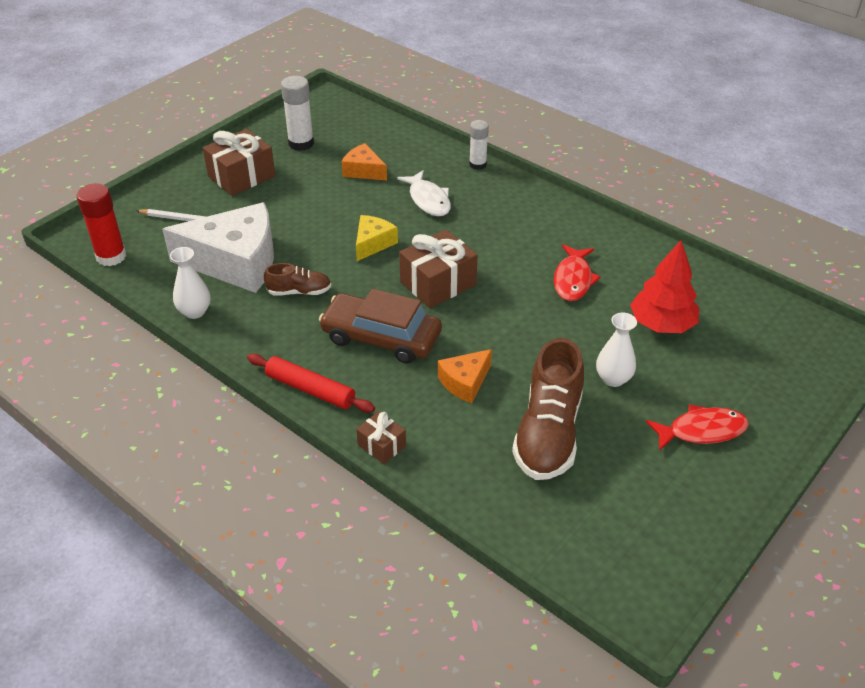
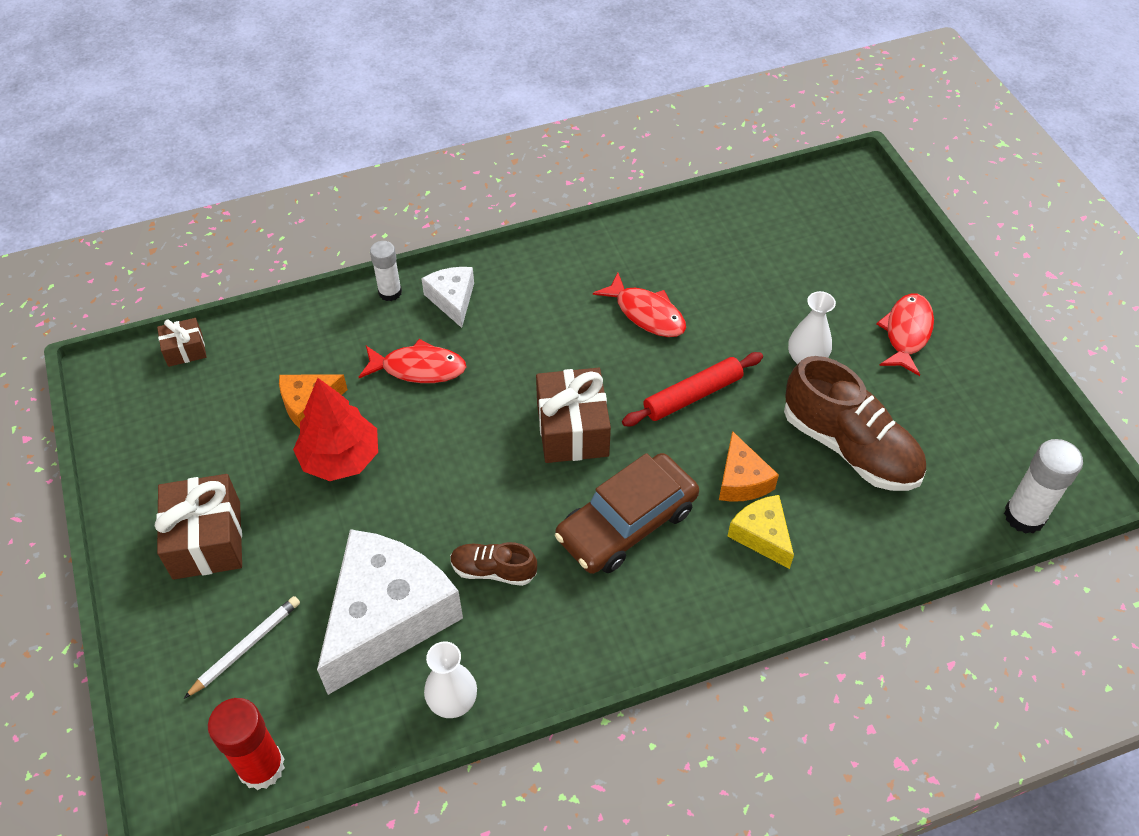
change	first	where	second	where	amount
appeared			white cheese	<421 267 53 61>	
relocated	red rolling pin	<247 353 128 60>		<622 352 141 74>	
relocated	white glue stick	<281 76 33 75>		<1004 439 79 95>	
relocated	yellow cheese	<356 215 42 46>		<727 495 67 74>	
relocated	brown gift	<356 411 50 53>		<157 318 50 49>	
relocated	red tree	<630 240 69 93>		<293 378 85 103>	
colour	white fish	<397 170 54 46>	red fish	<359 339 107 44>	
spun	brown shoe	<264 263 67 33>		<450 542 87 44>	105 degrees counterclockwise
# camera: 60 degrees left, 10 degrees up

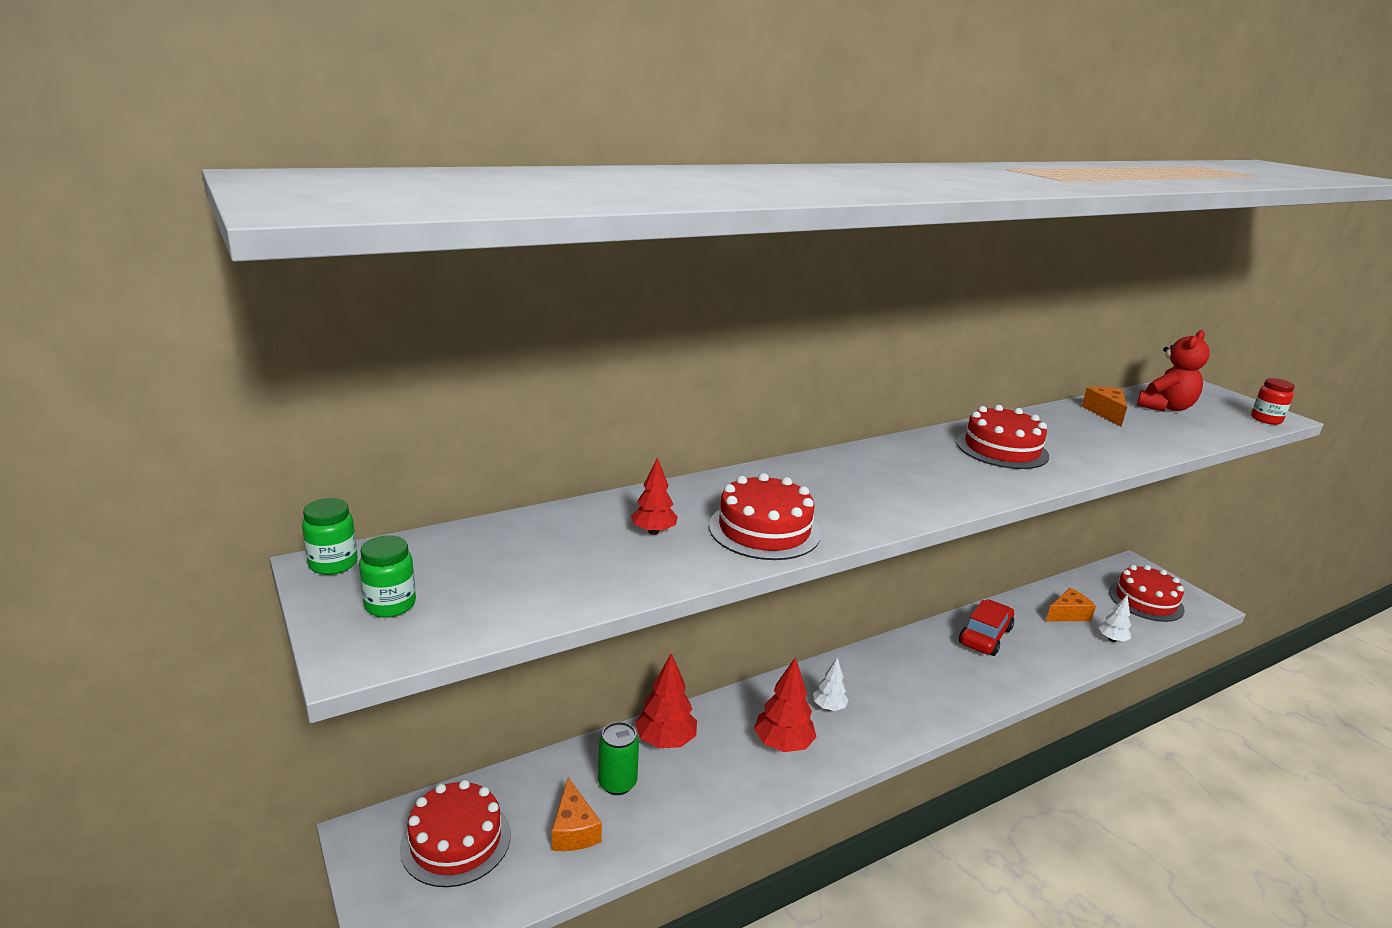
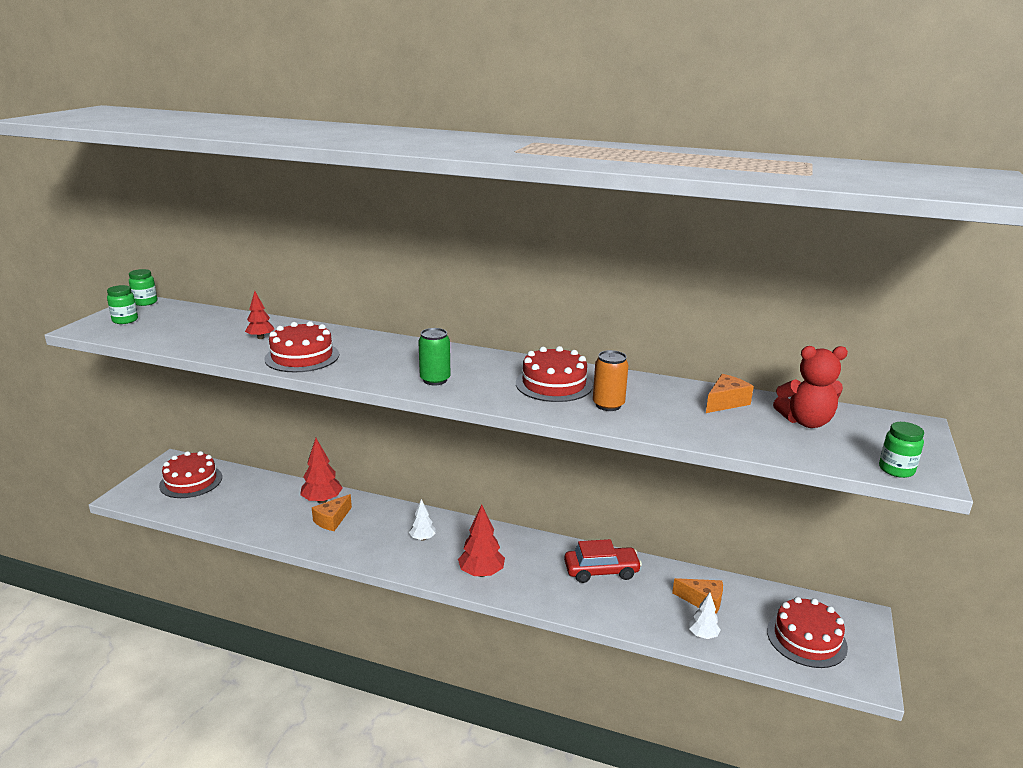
change	first	where	second	where	amount
appeared			orange can	<593 350 35 61>	
relocated	orange cheese	<552 777 50 74>		<312 494 40 37>	
relocated	green can	<598 722 41 73>		<418 328 32 57>	
relocated	red tree	<754 657 63 95>		<458 505 47 72>	
colour	red jar	<1251 378 44 47>	green jar	<879 422 45 56>	
# camera: 50 degrees right, 0 degrees up

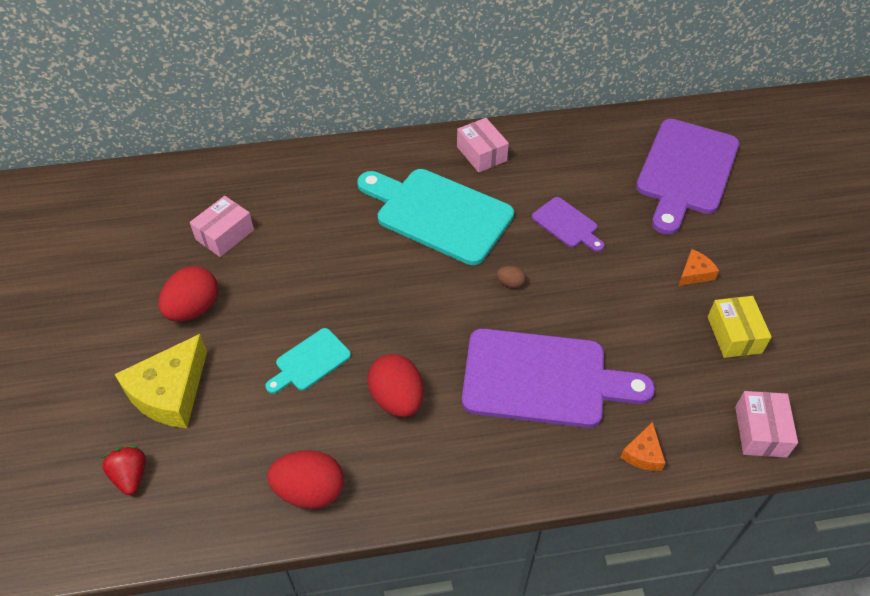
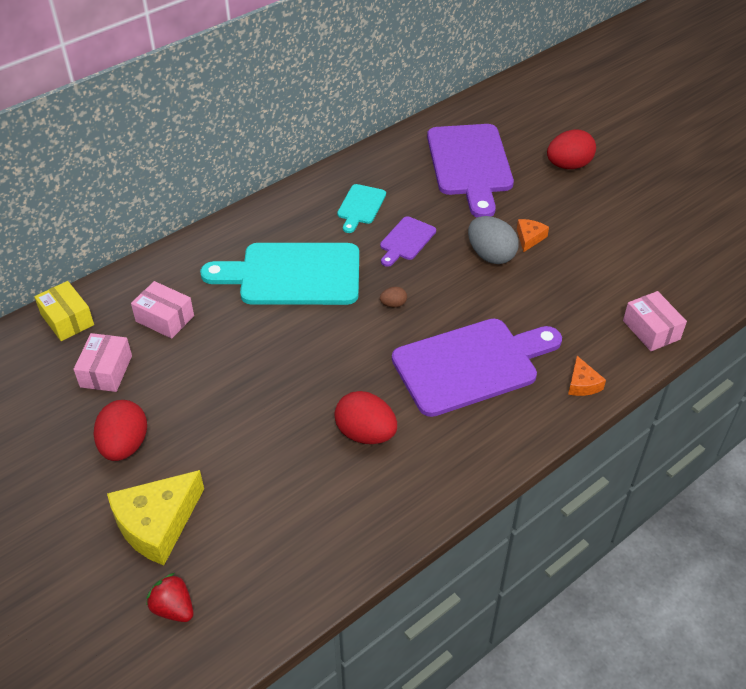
change	first	where	second	where	amount
appeared			grey egg	<468 216 51 48>	
relocated	turquoise cutting board	<266 328 85 66>		<337 184 49 49>	
relocated	red egg	<267 450 77 59>		<547 129 49 40>	
relocated	pink box	<457 118 52 55>		<131 281 63 58>	
relocated	yellow box	<707 296 65 62>		<34 281 60 60>	
spun	yellow cheese	<114 334 93 94>		<107 470 97 95>	45 degrees clockwise
spun	purple cutting board	<532 197 72 55>		<380 216 56 51>	105 degrees clockwise
# camera: 30 degrees left, 5 degrees down

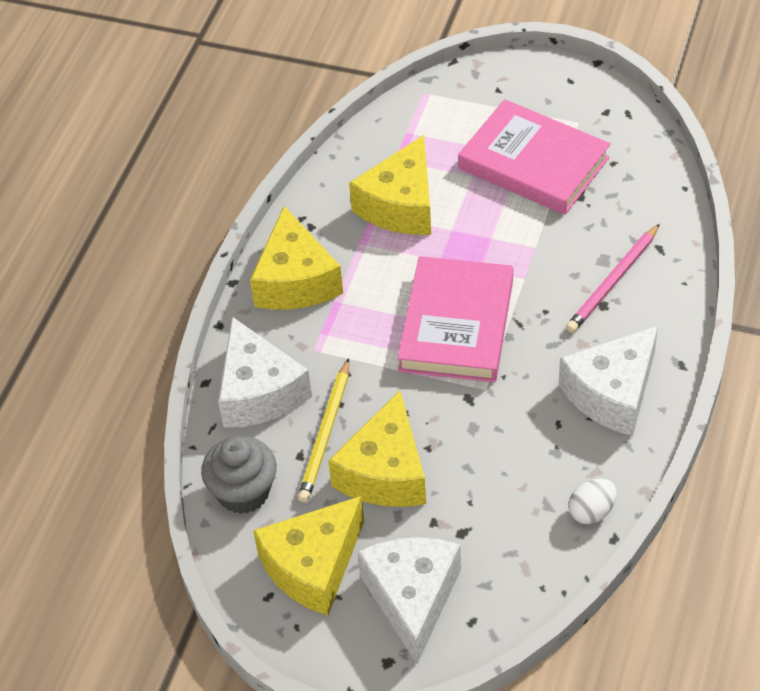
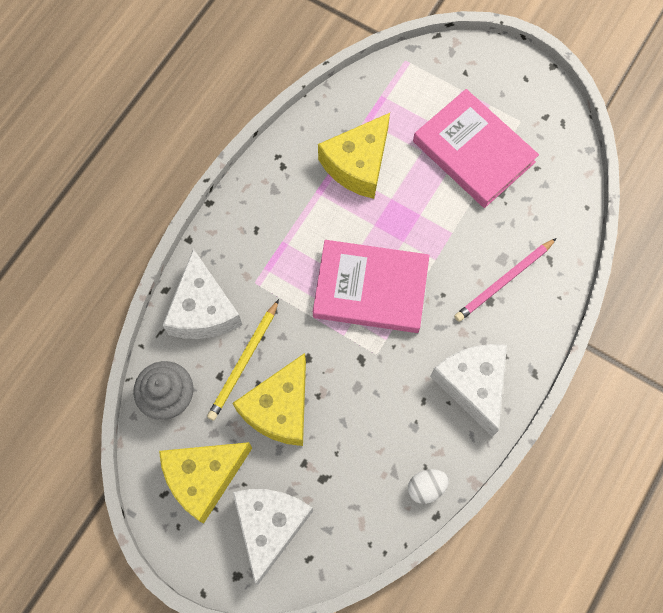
change	first	where	second	where	amount
missing	yellow cheese	<250 206 93 104>			
spun	pink book	<397 256 116 126>		<313 240 117 93>	75 degrees clockwise
spun	white cheese	<559 326 99 110>		<430 344 77 93>	105 degrees clockwise
# camera: 10 degrees right, 20 degrees up

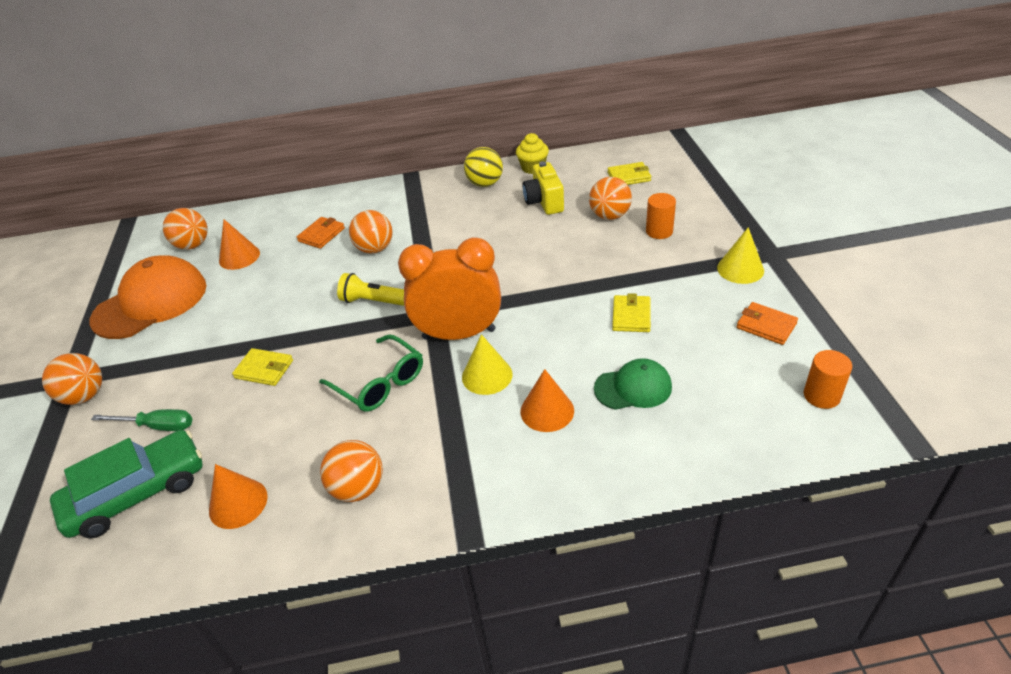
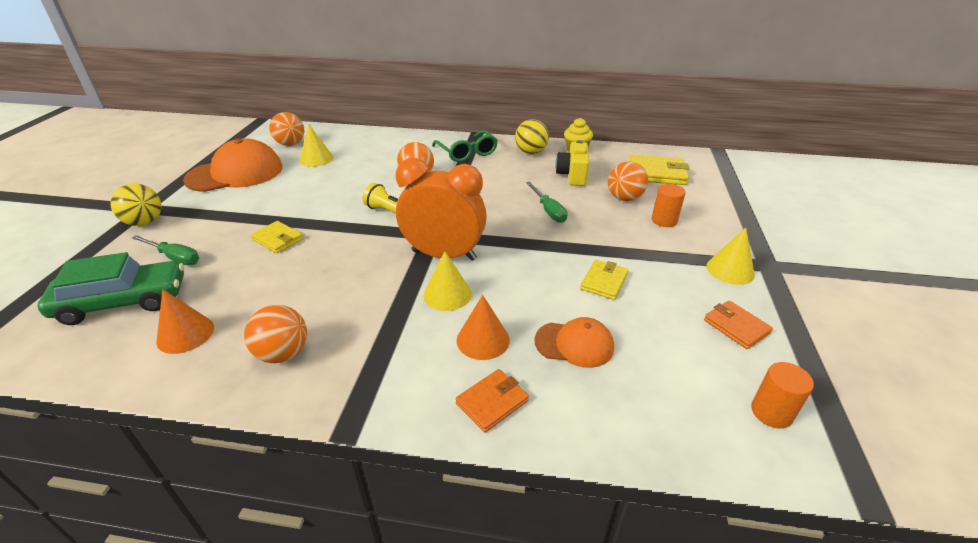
change	first	where	second	where	amount
appeared			green screwdriver	<526 182 42 41>	
relocated	orange wallet	<297 217 48 32>		<455 369 74 63>	
relocated	green glasses	<319 335 104 77>		<432 130 66 32>	
colour	orange ball	<42 353 60 52>	yellow ball	<110 184 51 42>	
colour	orange cone	<219 219 41 51>	yellow cone	<299 124 34 43>	
colour	green cap	<594 358 78 52>	orange cap	<535 317 79 51>	
size	yellow wallet	<608 162 43 23>		<629 155 60 30>	x1.60
# camera: 15 degrees right, 5 degrees down

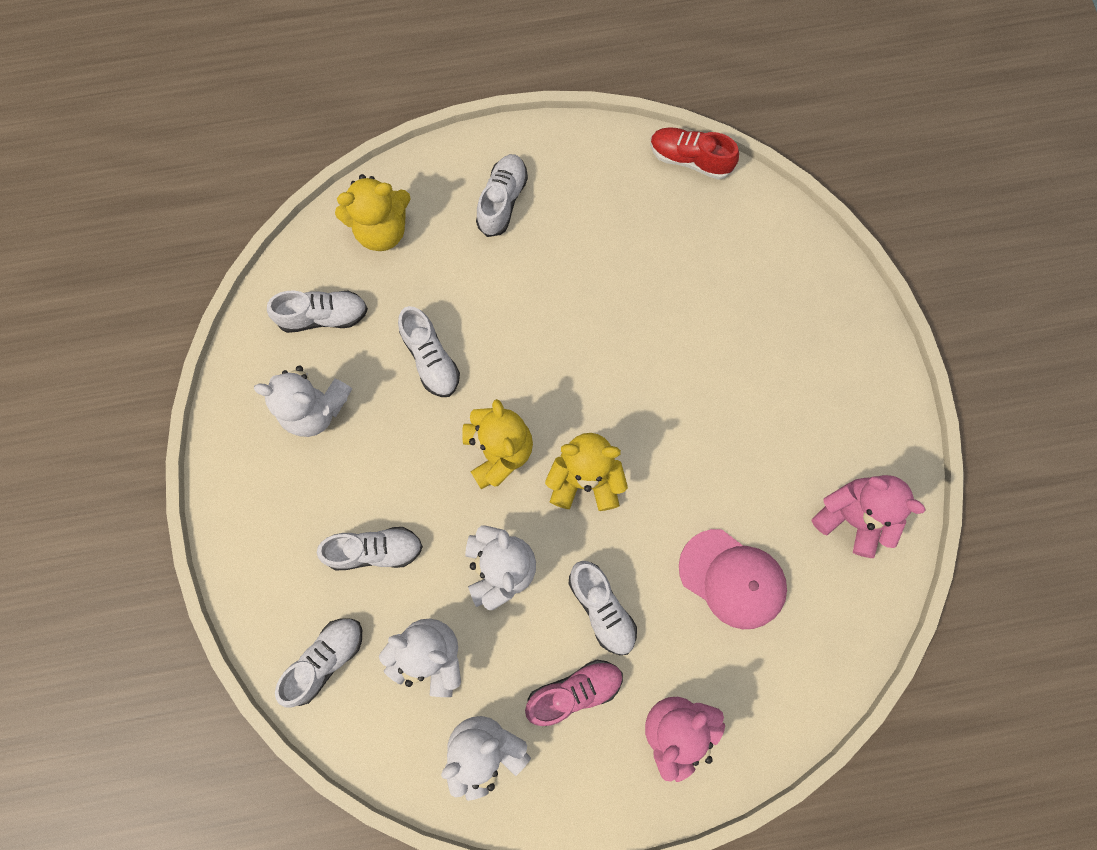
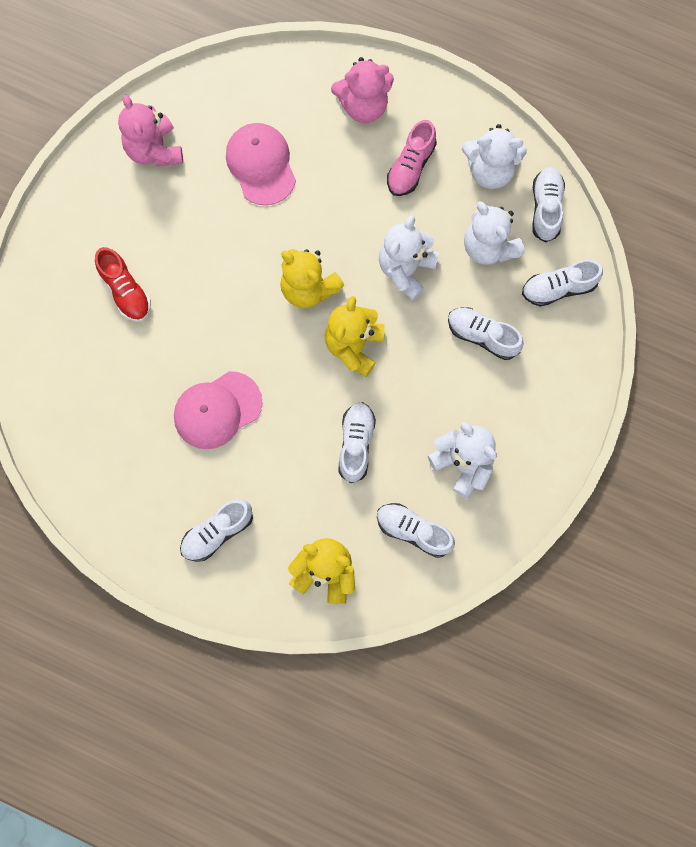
change	first	where	second	where	amount
appeared			pink cap	<174 371 88 78>	
relocated	white shoe	<569 561 68 94>		<532 167 33 76>	
relocated	red shoe	<650 127 89 53>		<95 247 56 75>	
spun	pink shoe	<525 660 98 66>		<387 120 50 76>	75 degrees counterclockwise
# camera: 145 degrees left, 0 degrees up

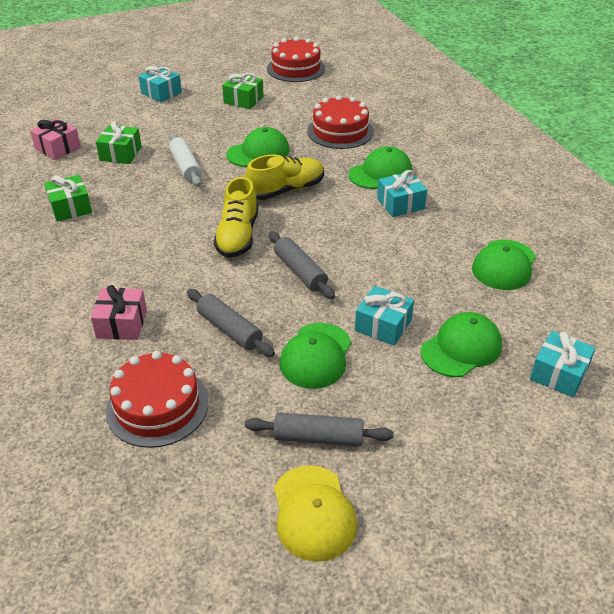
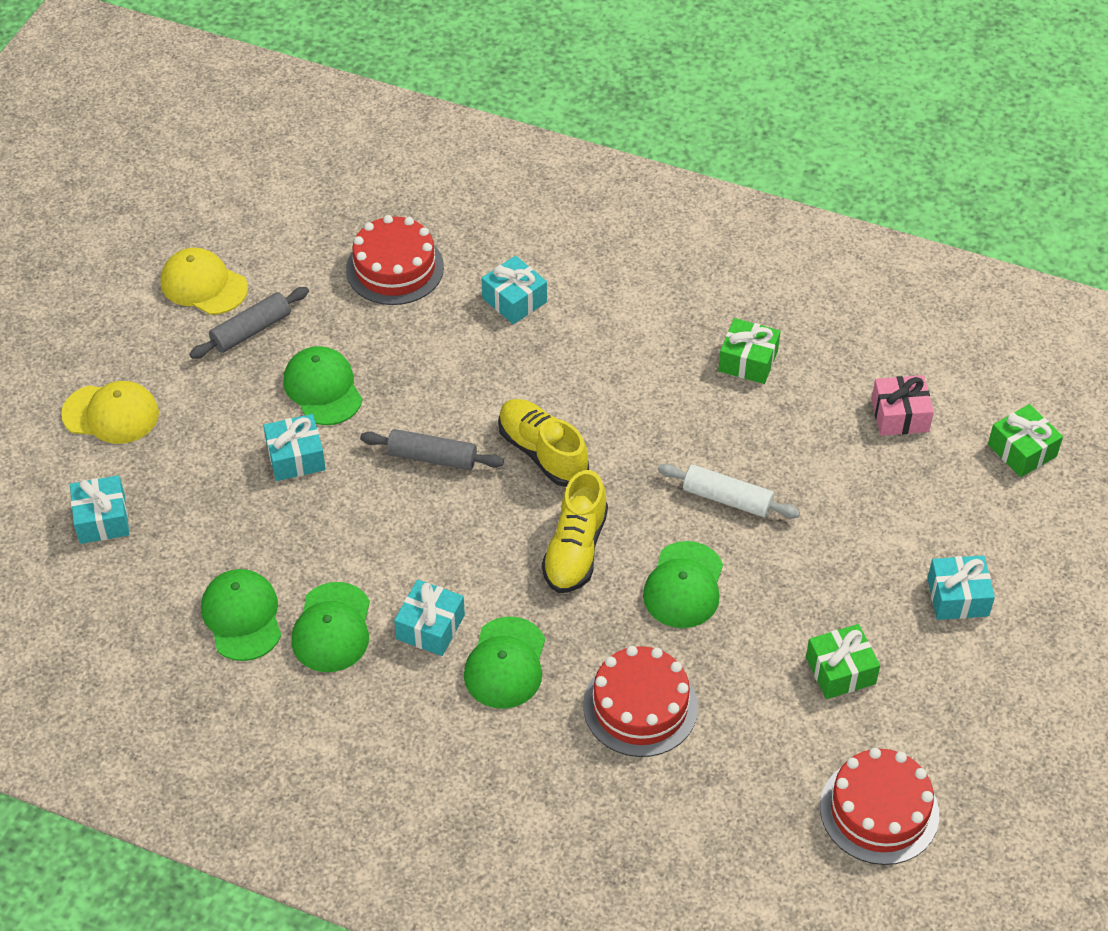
change	first	where	second	where	amount
missing	grey rolling pin	<187 289 88 68>			
appeared			yellow cap	<61 381 98 63>	
relocated	green gift	<96 121 46 43>		<988 404 75 73>	
relocated	green cap	<421 312 81 65>		<291 582 79 90>	
colour	pink gift	<91 285 56 55>	turquoise gift	<481 256 66 68>	
# camera: 135 degrees right, 10 degrees up

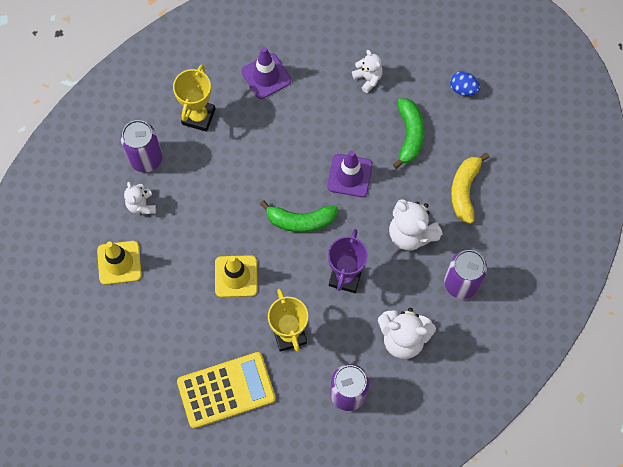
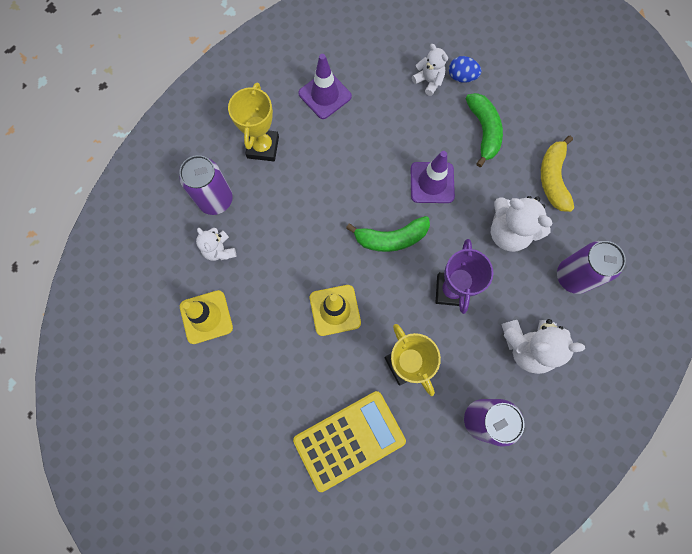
change	first	where	second	where	amount
relocated	blue egg	<450 71 30 25>		<449 56 32 27>	
# camera: 10 degrees left, 5 degrees up

